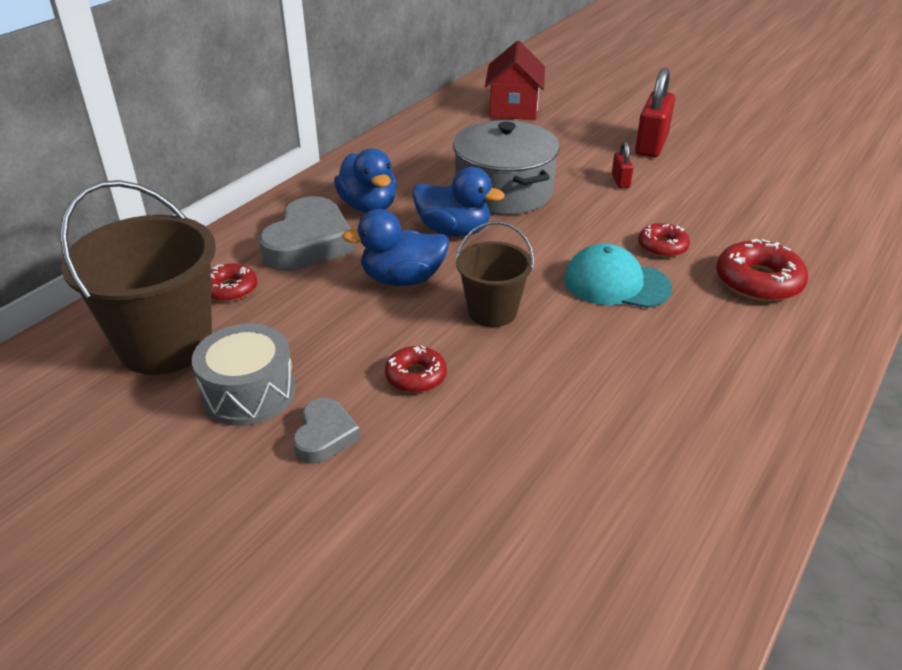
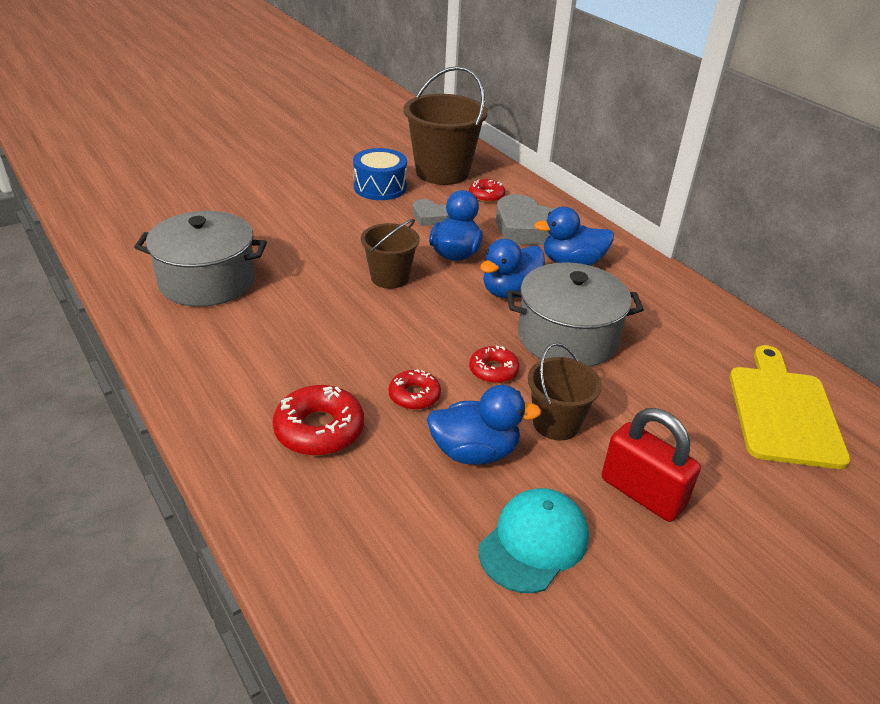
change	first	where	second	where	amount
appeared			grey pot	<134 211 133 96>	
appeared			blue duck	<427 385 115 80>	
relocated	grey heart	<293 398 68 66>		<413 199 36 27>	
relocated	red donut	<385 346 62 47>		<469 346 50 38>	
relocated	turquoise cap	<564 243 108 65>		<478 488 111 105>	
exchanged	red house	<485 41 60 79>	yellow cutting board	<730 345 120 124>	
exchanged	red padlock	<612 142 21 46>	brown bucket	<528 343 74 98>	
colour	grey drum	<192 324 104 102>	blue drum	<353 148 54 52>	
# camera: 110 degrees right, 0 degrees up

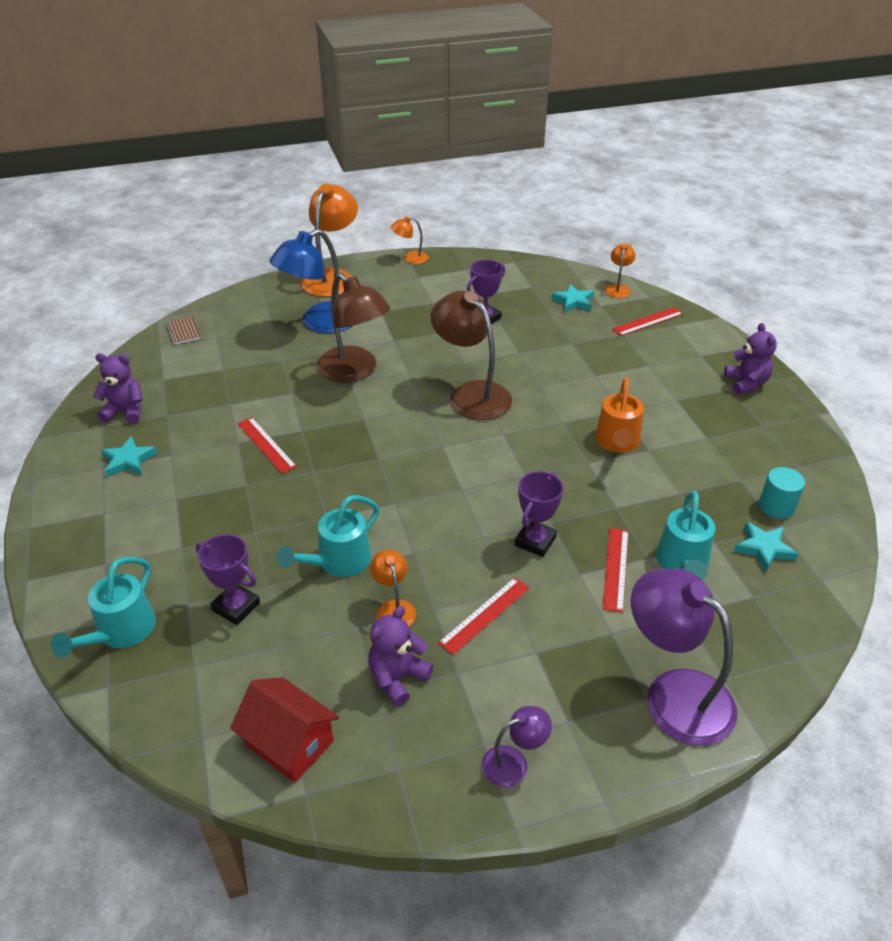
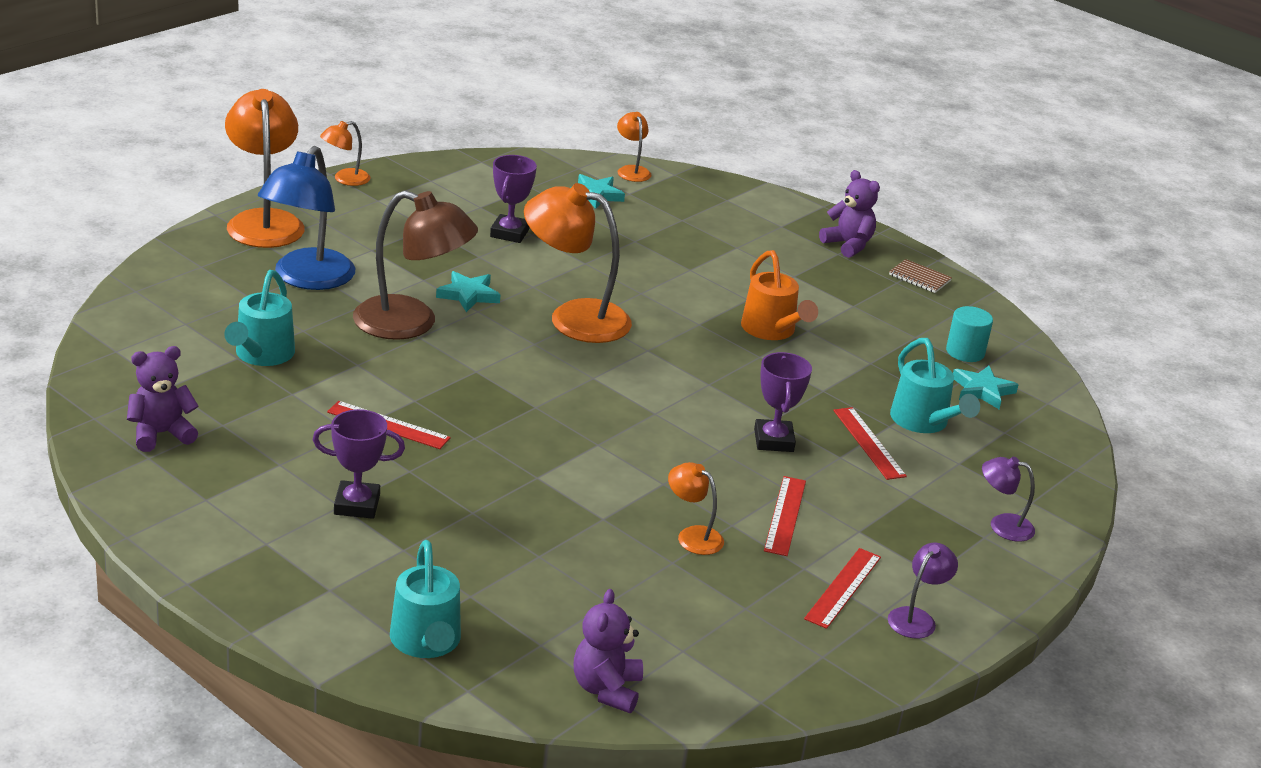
change	first	where	second	where	amount
missing	red house	<230 677 109 106>			
relocated	turquoise star	<101 436 57 41>		<436 271 65 41>	
relocated	brown notebook	<166 316 35 29>		<889 259 63 34>	
relocated	purple trophy	<196 534 64 91>		<313 409 92 110>	
relocated	turquoise watering can	<276 495 104 82>		<224 270 71 96>	
relocated	purple teddy bear	<368 606 65 101>		<574 589 69 124>	
relocated	red ruler	<612 307 71 29>		<804 548 77 81>	
colour	brown lamp	<431 291 81 129>	orange lamp	<524 183 108 160>	
size	purple lamp	<631 569 106 177>		<982 457 53 85>	x0.49
# camera: 35 degrees left, 10 degrees down

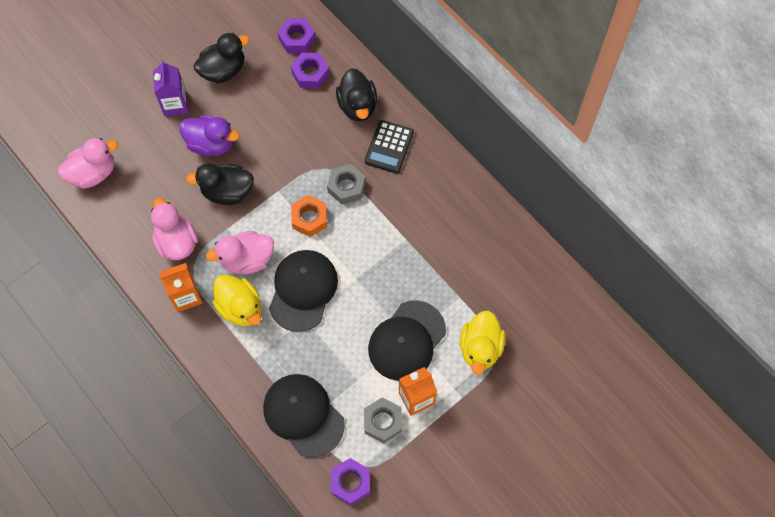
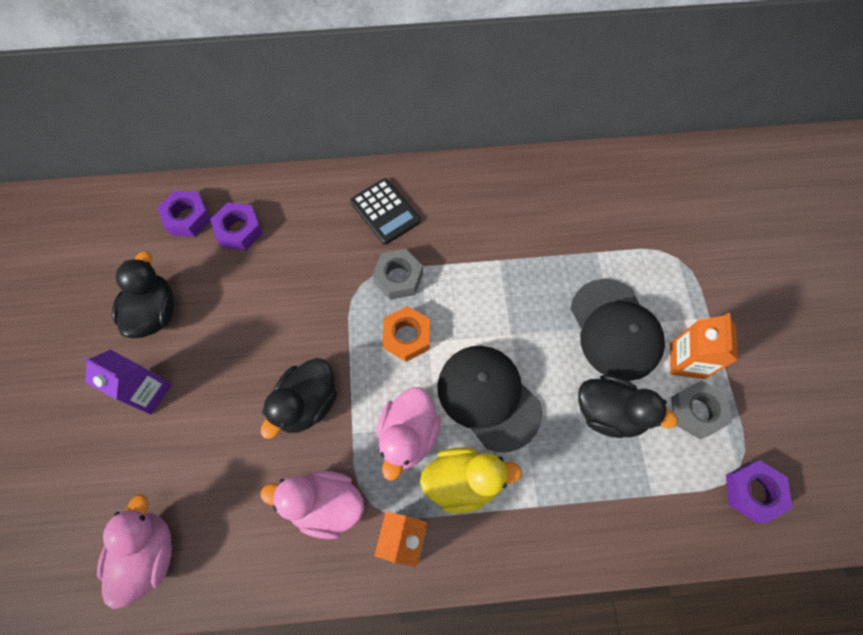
change	first	where	second	where	amount
missing	purple duck	<179 115 60 41>			
missing	black cap	<263 374 82 84>			
missing	yellow duck	<460 311 45 64>			
relocated	black duck	<336 68 41 53>		<578 375 100 63>	
# camera: 55 degrees left, 0 degrees up

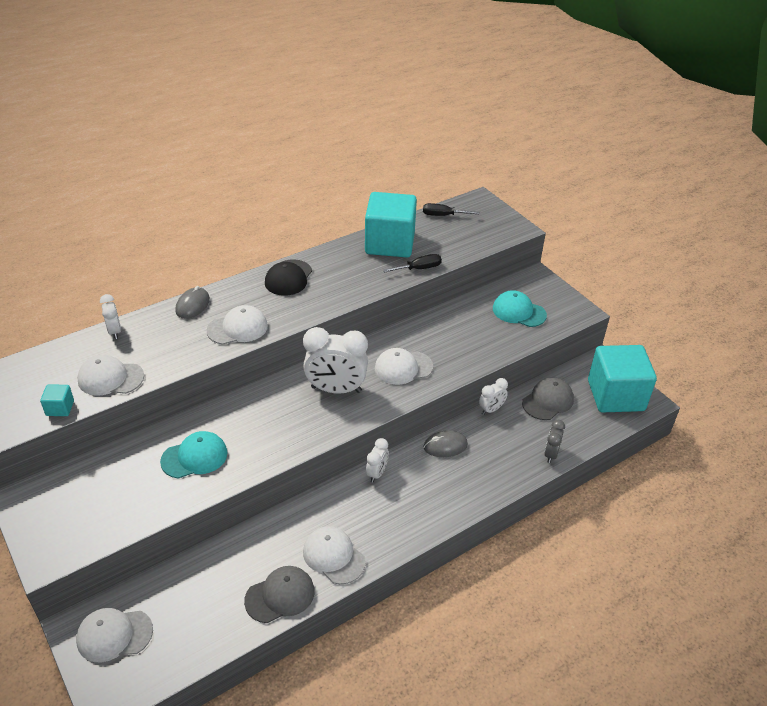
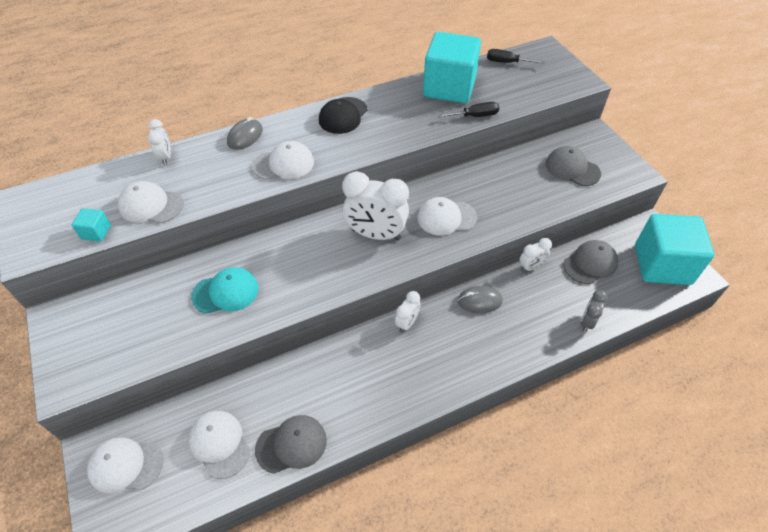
change	first	where	second	where	amount
relocated	white cap	<303 526 63 58>		<188 411 63 68>	
colour	turquoise cap	<493 290 54 37>	grey cap	<546 146 55 40>	
# camera: 10 degrees right, 10 degrees up

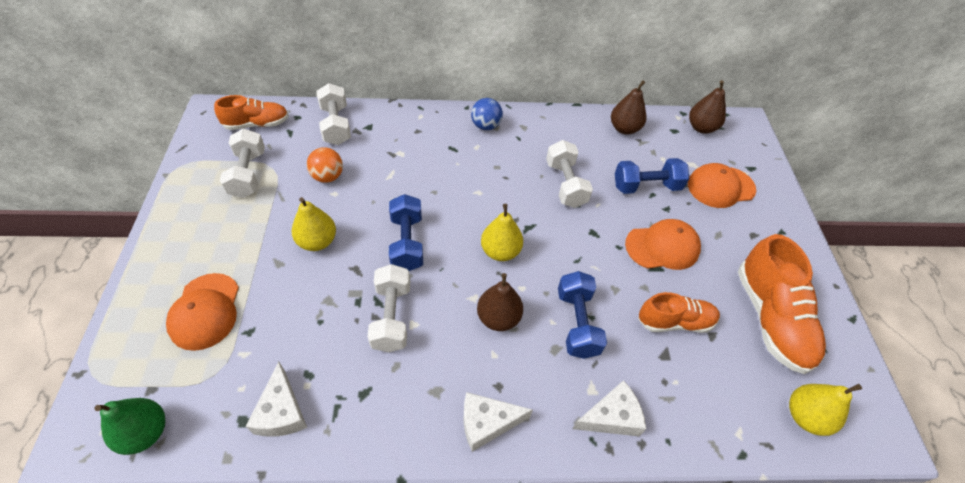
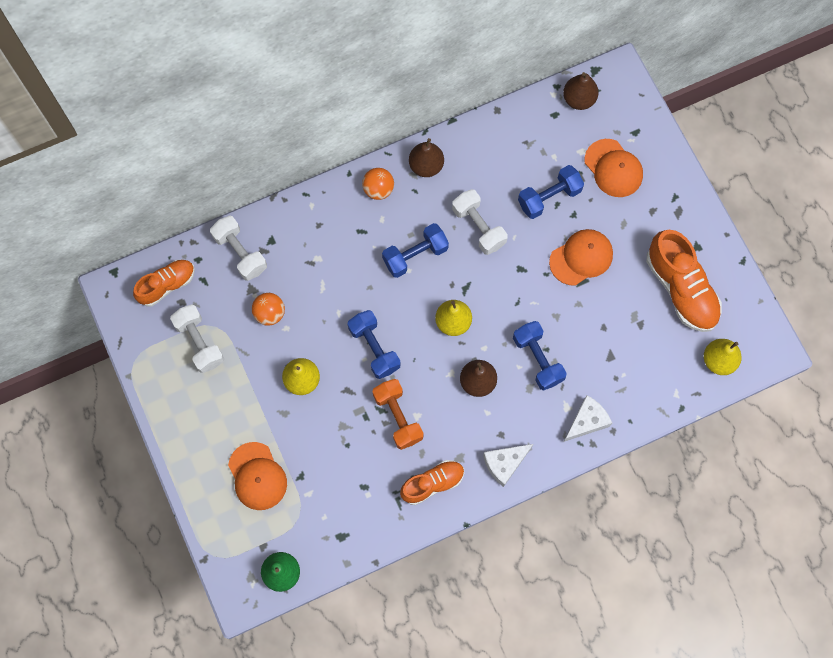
change	first	where	second	where	amount
missing	white cheese	<246 362 61 75>			
appeared			blue dumbbell	<382 223 67 55>	
relocated	brown pear	<611 80 35 54>		<409 138 35 39>	
relocated	orange shoe	<638 292 82 41>		<400 460 64 45>	
colour	white dumbbell	<367 264 43 88>	orange dumbbell	<373 379 50 71>	
colour	blue ball	<471 98 32 32>	orange ball	<362 168 32 32>	
spun	orange cap	<688 163 68 45>		<584 139 59 58>	90 degrees counterclockwise
# camera: 20 degrees left, 20 degrees up

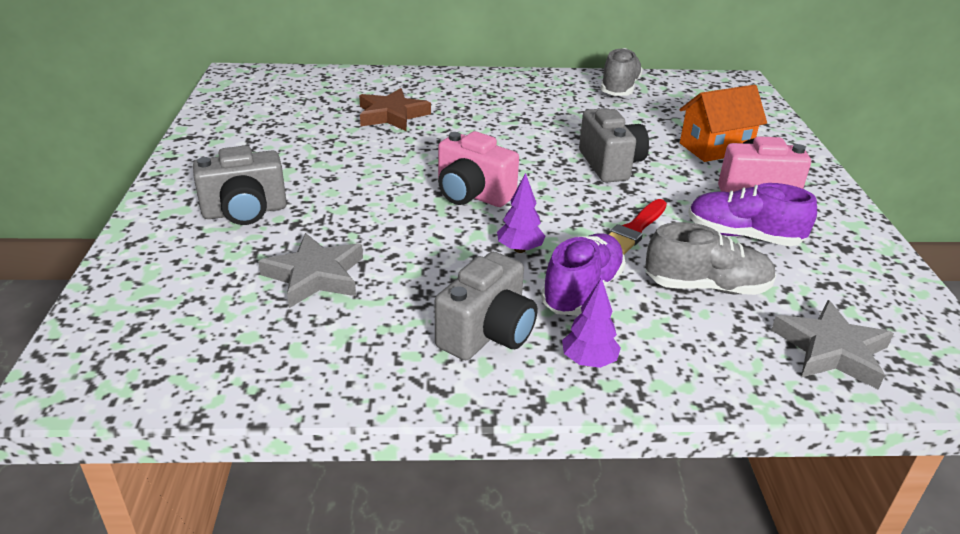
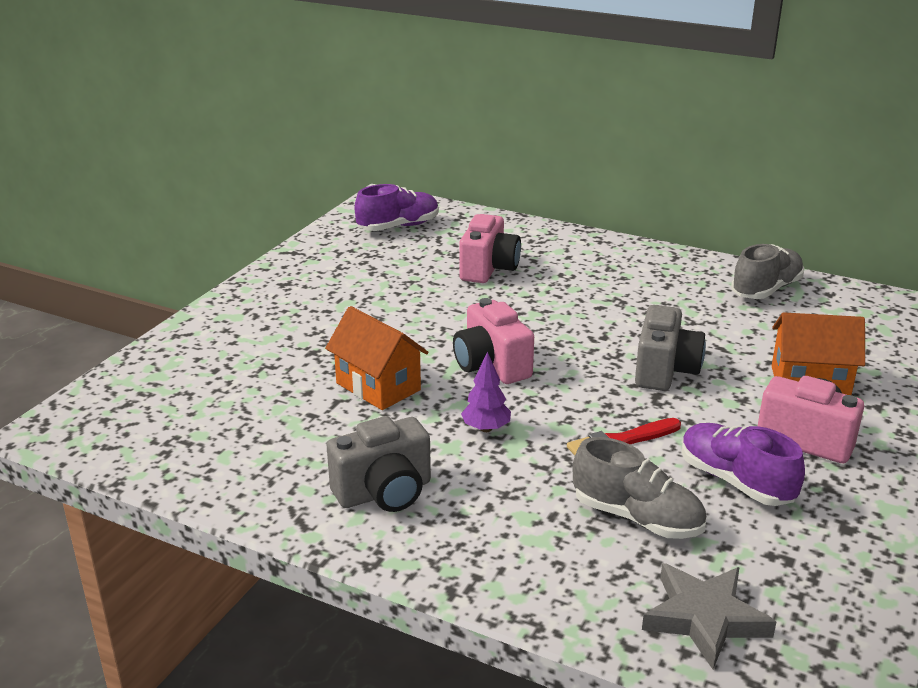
change	first	where	second	where	amount
missing	grey camera	<193 146 94 79>			
missing	grey star	<258 233 105 75>			
missing	purple tree	<562 277 59 91>			
appeared			orange house	<325 306 104 104>	
relocated	purple shoe	<541 233 85 82>		<355 184 84 47>	
exchanged	brown star	<359 88 72 43>	pink camera	<459 214 62 69>	
# camera: 30 degrees right, 5 degrees down

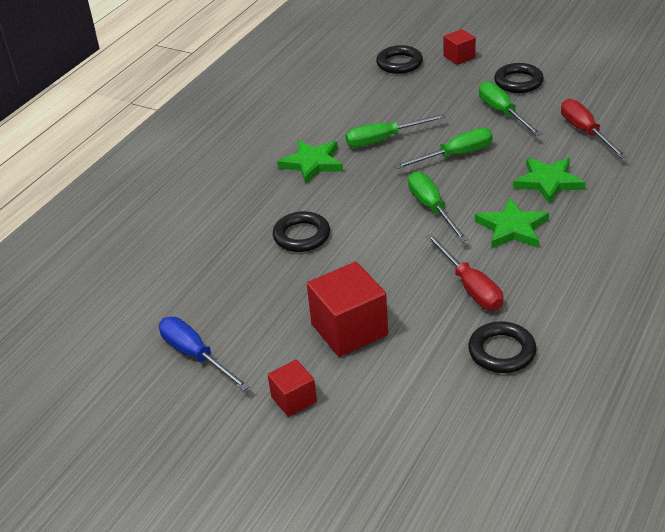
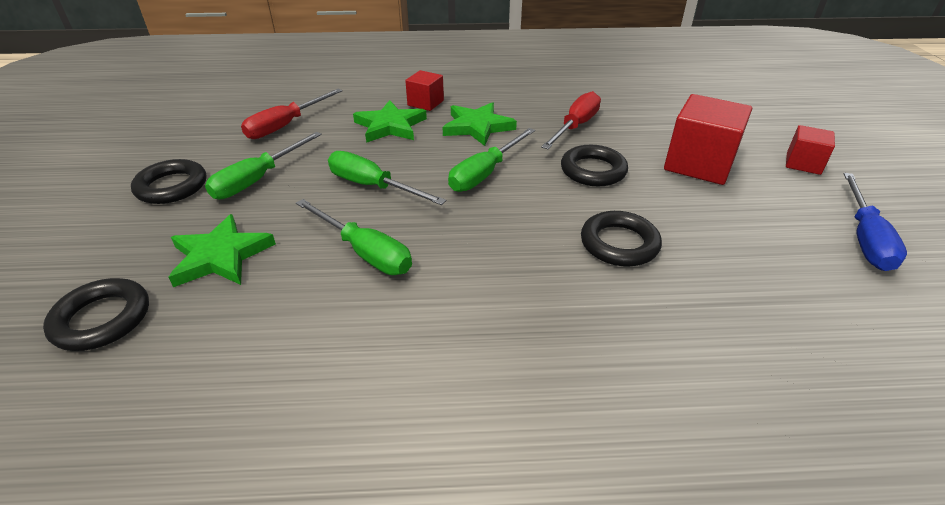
change	first	where	second	where	amount
relocated	green star	<277 140 66 44>		<169 214 107 73>	
relocated	red cube	<443 29 33 36>		<405 70 39 41>	
relocated	black ring	<468 321 68 52>		<561 145 67 41>	
# camera: 125 degrees left, 0 degrees up

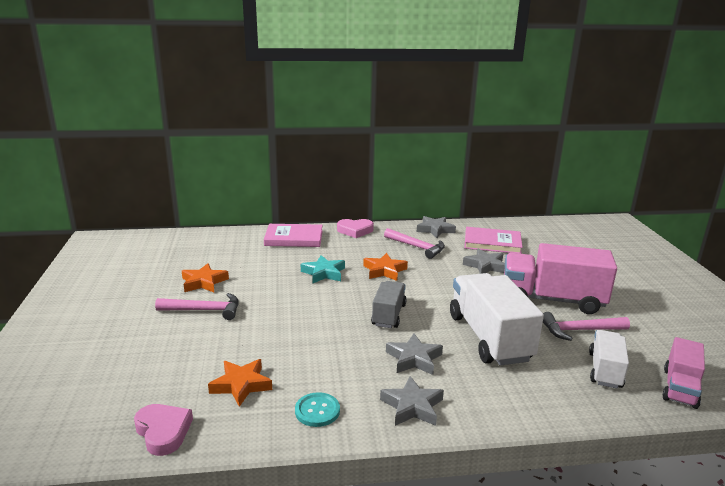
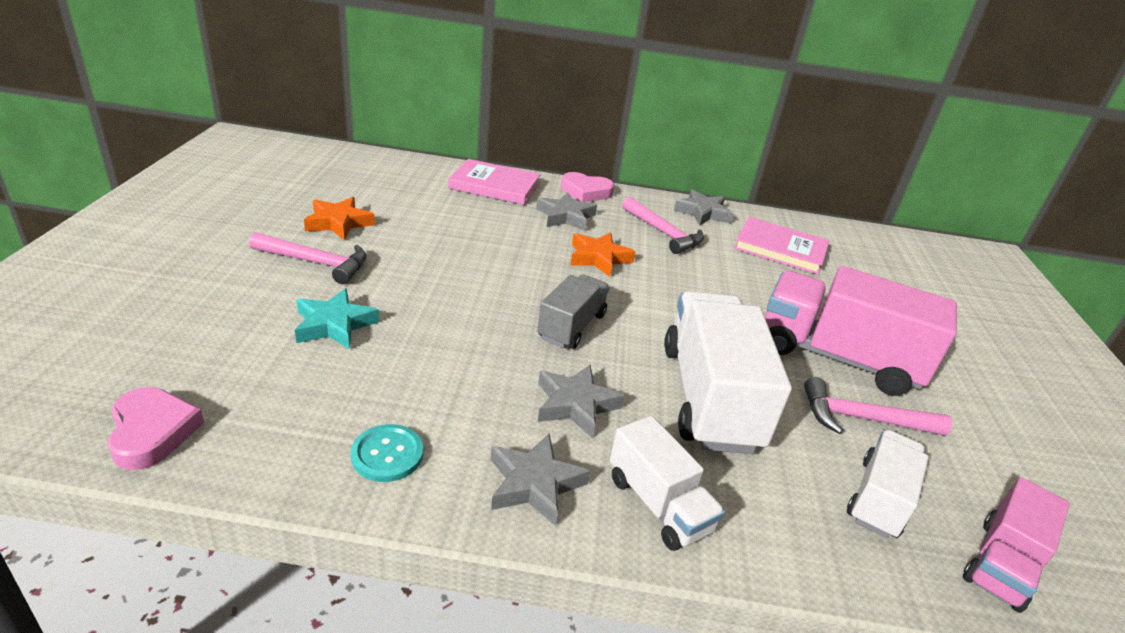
change	first	where	second	where	amount
missing	orange star	<208 359 64 48>			
appeared			white truck	<610 416 115 135>	
relocated	turquoise star	<301 255 44 28>		<295 288 84 61>	
relocated	grey star	<463 249 42 25>		<536 192 61 39>	
# camera: 10 degrees right, 10 degrees up

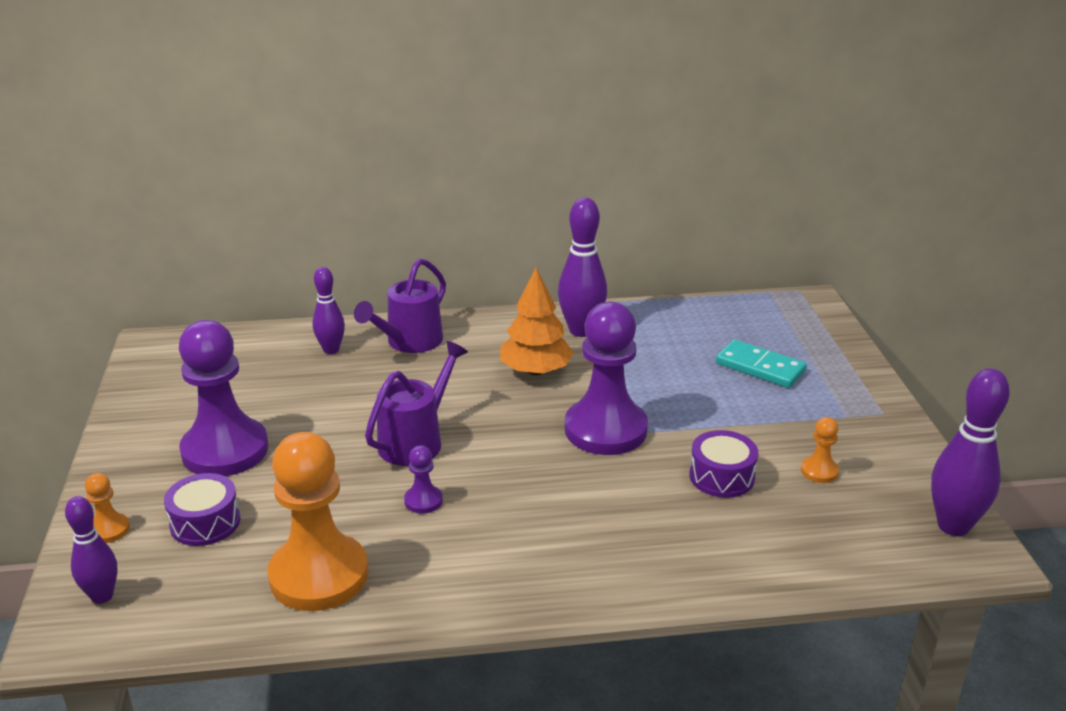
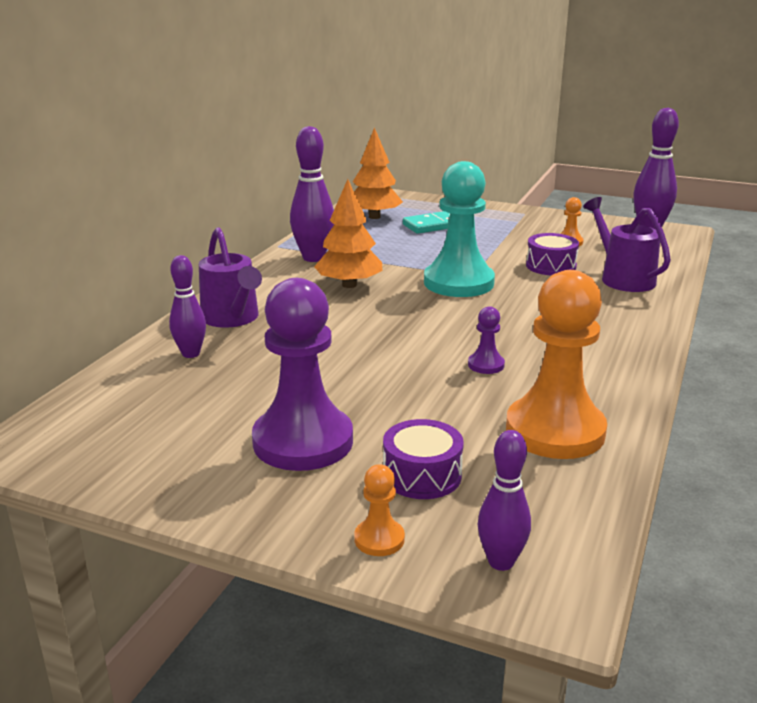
change	first	where	second	where	amount
appeared			orange tree	<353 127 50 92>	
relocated	purple watering can	<365 341 103 125>		<583 197 88 95>	
colour	purple pawn	<565 302 83 153>	turquoise pawn	<424 161 71 136>	
# camera: 60 degrees left, 5 degrees down

